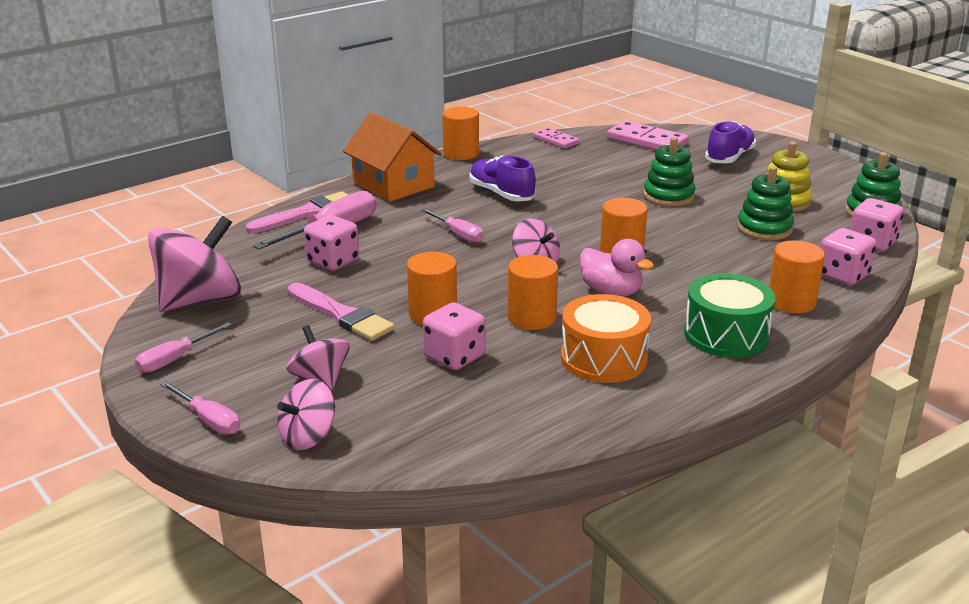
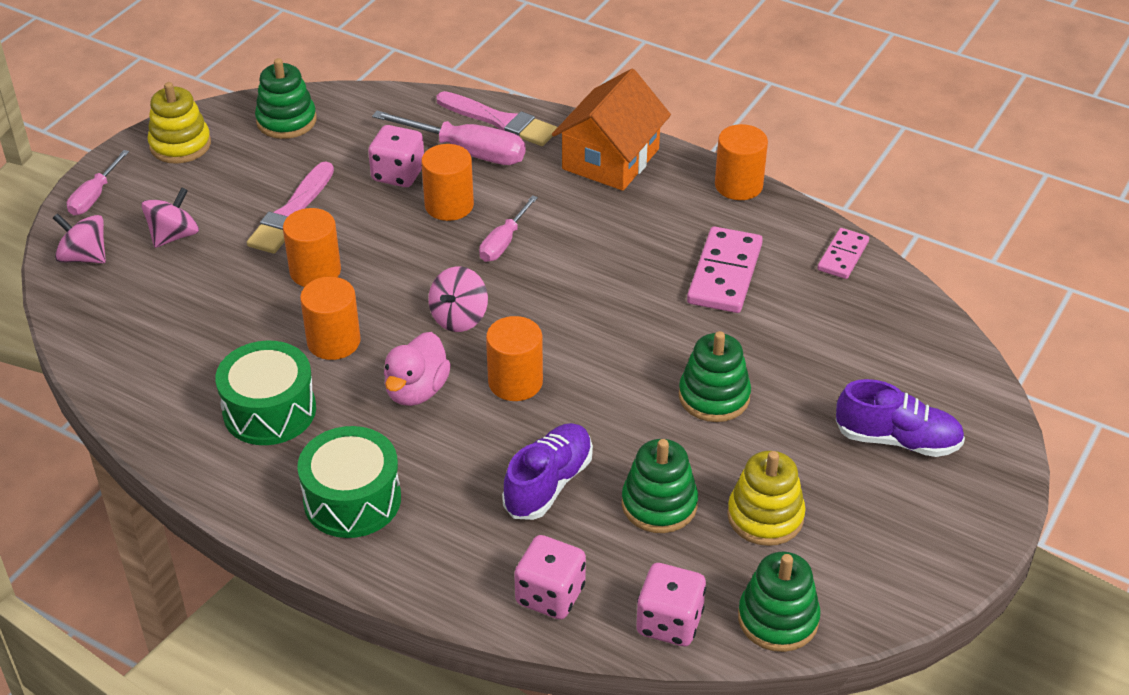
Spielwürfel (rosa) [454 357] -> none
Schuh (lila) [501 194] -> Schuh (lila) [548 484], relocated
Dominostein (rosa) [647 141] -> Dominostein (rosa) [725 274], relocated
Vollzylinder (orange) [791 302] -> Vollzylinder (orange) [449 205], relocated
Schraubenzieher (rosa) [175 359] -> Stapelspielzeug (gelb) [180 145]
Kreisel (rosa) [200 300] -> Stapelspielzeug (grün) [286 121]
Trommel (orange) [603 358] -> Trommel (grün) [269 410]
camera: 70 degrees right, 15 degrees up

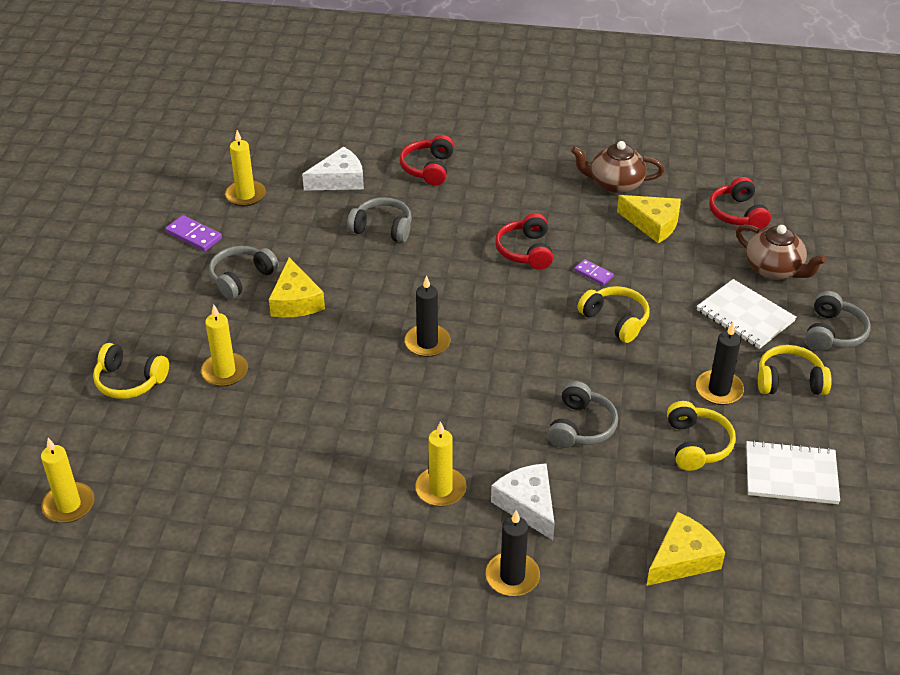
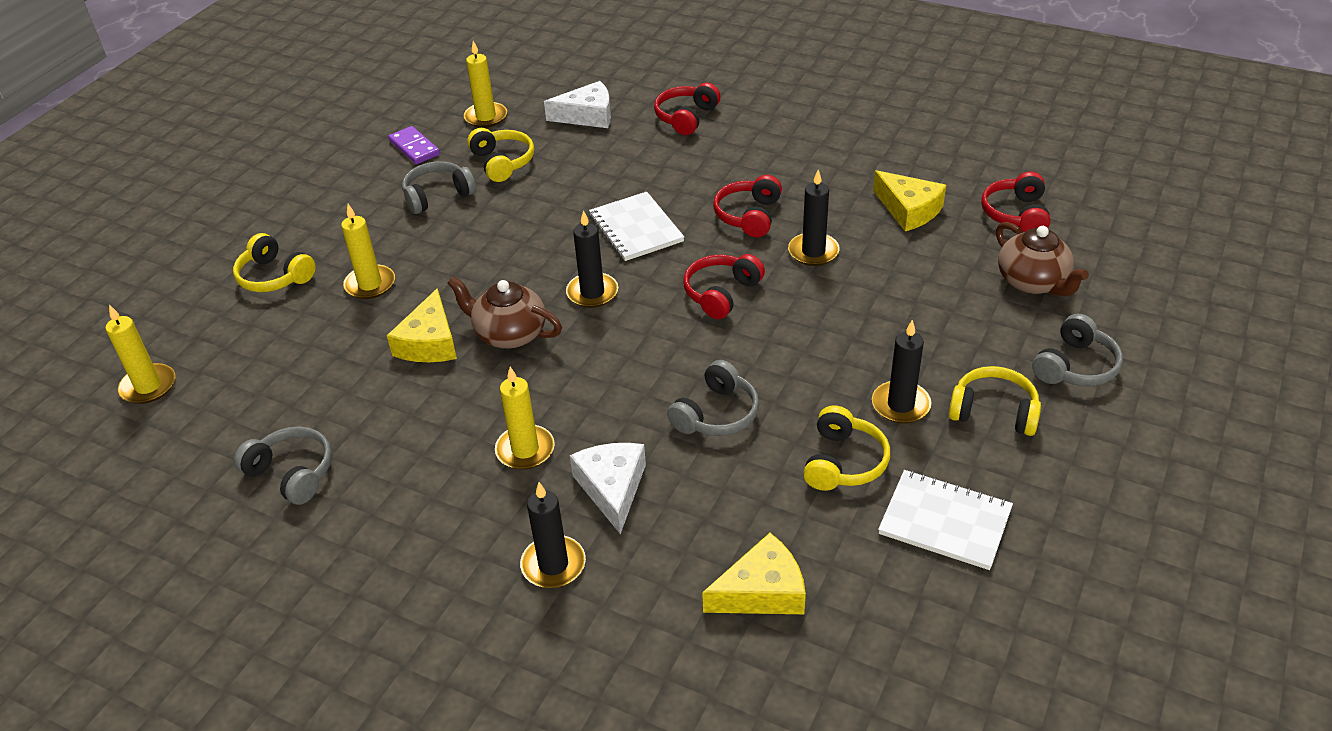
none -> Kopfhörer (rot) [721 293]
Käse (gelb) [295 300] -> Käse (gelb) [429 342], relocated
Kopfhörer (grau) [382 228] -> Kopfhörer (grau) [292 473], relocated
Teekanne (braun) [615 184] -> Teekanne (braun) [509 334], relocated
Kopfhörer (gelb) [615 320] -> Kopfhörer (gelb) [503 162], relocated
Notizbuch (weiß) [745 316] -> Notizbuch (weiß) [636 228], relocated
Dominostein (lila) [593 274] -> Kerze (schwarz) [813 252]
camera: 20 degrees right, 0 degrees up

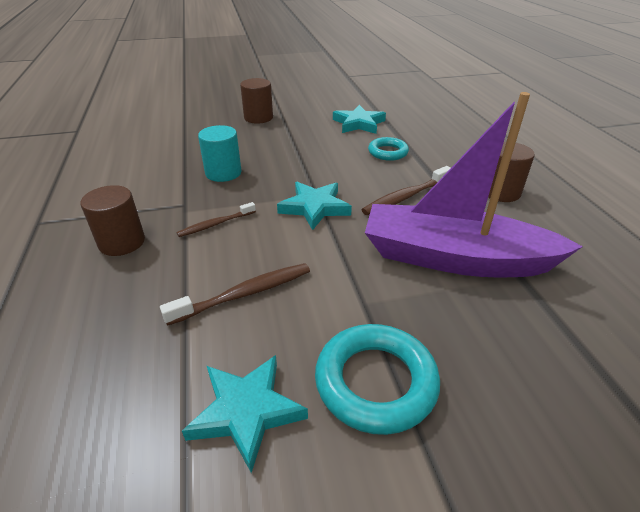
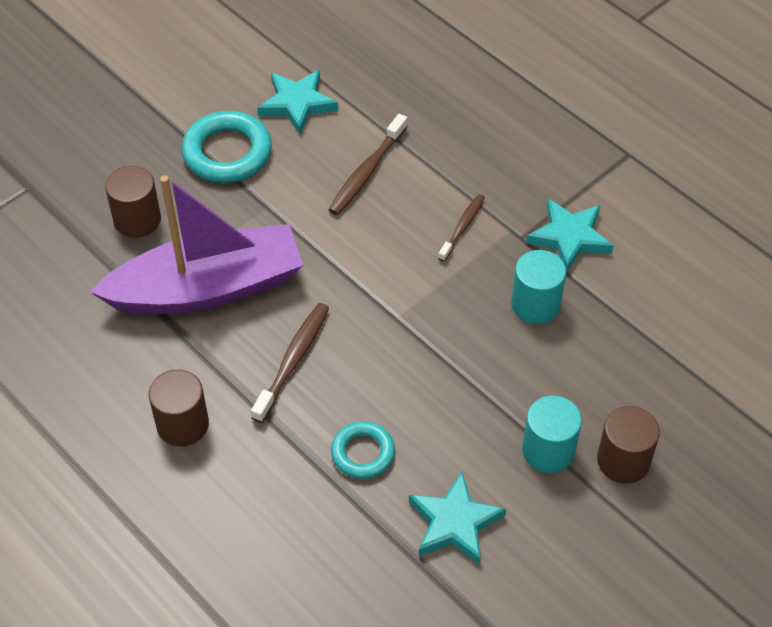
none -> Vollzylinder (türkis) [548 450]
Vollzylinder (braun) [122 242] -> Vollzylinder (braun) [137 220], relocated
Stern (türkis) [314 207] -> Stern (türkis) [570 237], relocated
camera: 150 degrees right, 15 degrees up

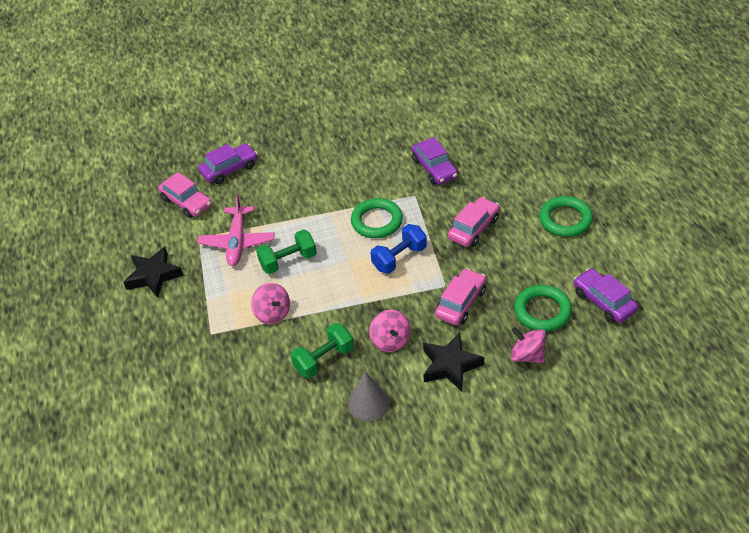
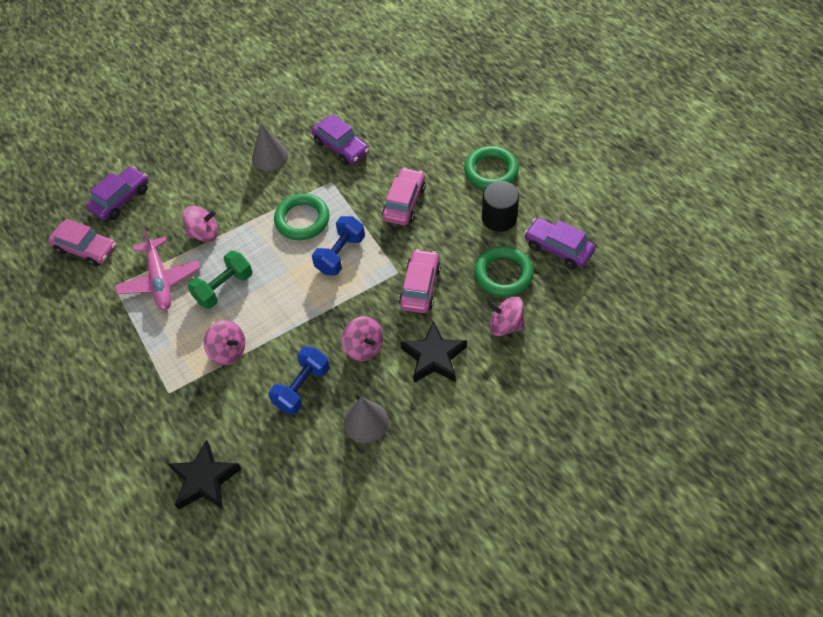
none -> Kreisel (rosa) [204 233]
none -> Kegel (grau) [270 156]
none -> Vollzylinder (schwarz) [499 218]
Stern (schwarz) [153 275] -> Stern (schwarz) [205 480], relocated
Hantel (grün) [324 360] -> Hantel (blau) [302 387]
camera: 20 degrees left, 10 degrees up

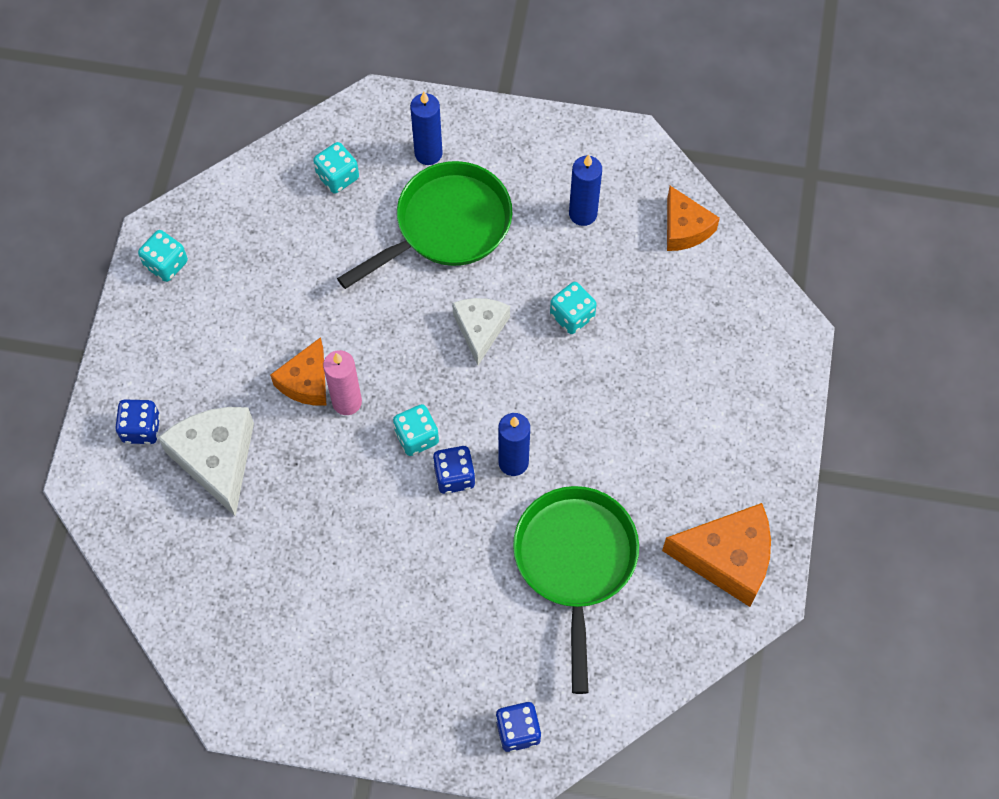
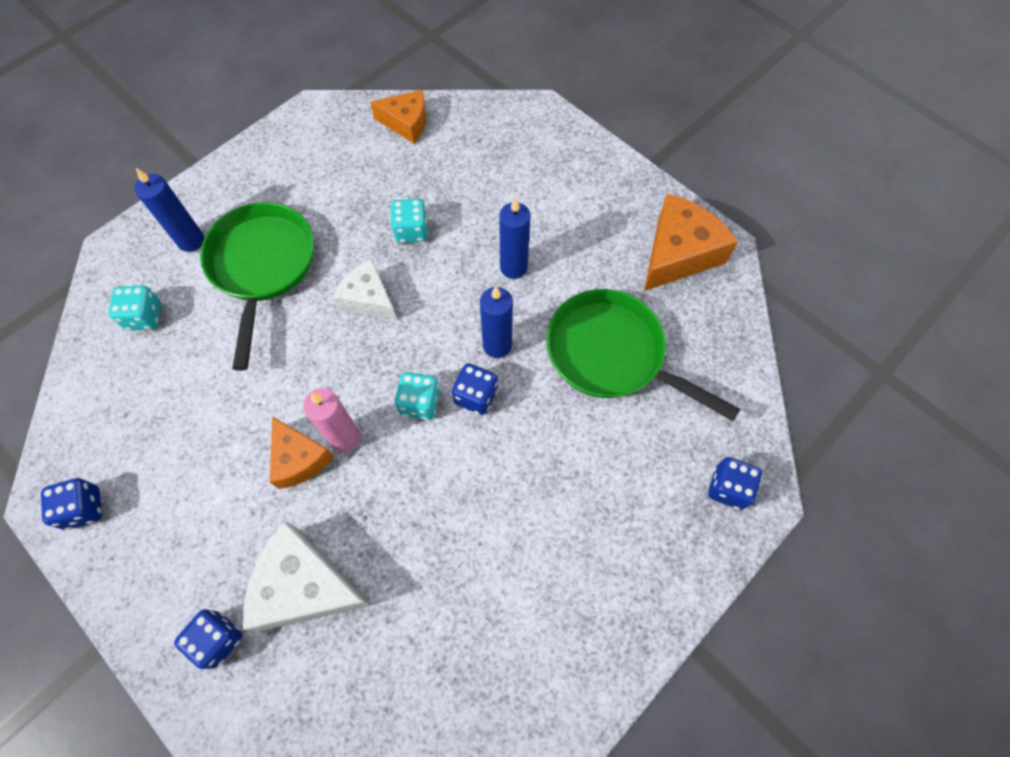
Kerze (blau) [583 214] -> Kerze (blau) [513 267], relocated
Spielwürfel (türkis) [166 264] -> Spielwürfel (blau) [84 508]
camera: 55 degrees left, 0 degrees up

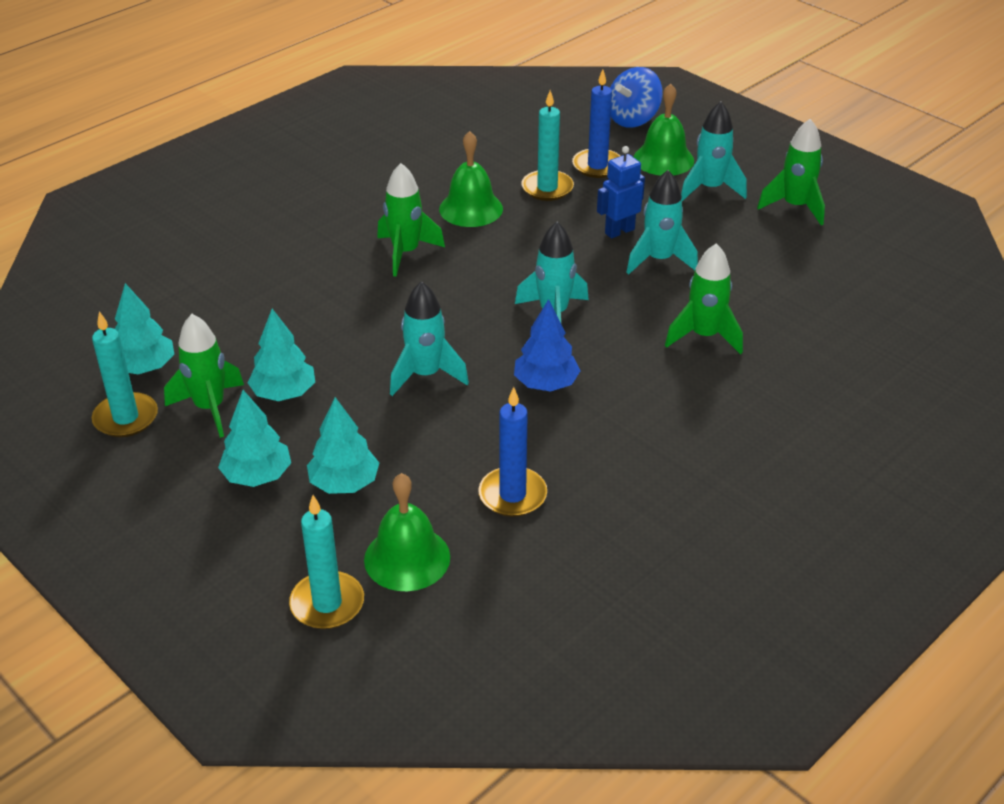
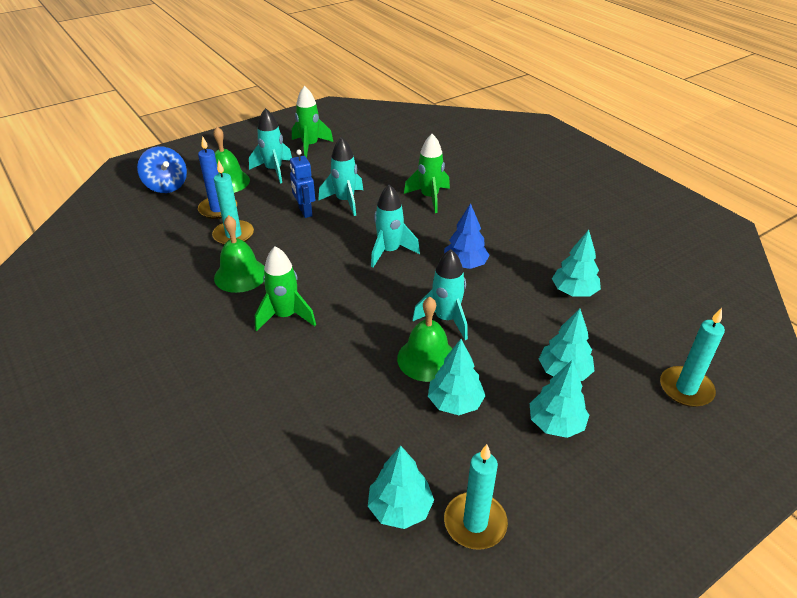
Rakete (grün) [210 408] -> none
Glocke (grün) [407 558] -> Glocke (grün) [427 359], relocated
Kerze (blau) [512 495] -> Baum (türkis) [574 292]
camera: 80 degrees left, 0 degrees up

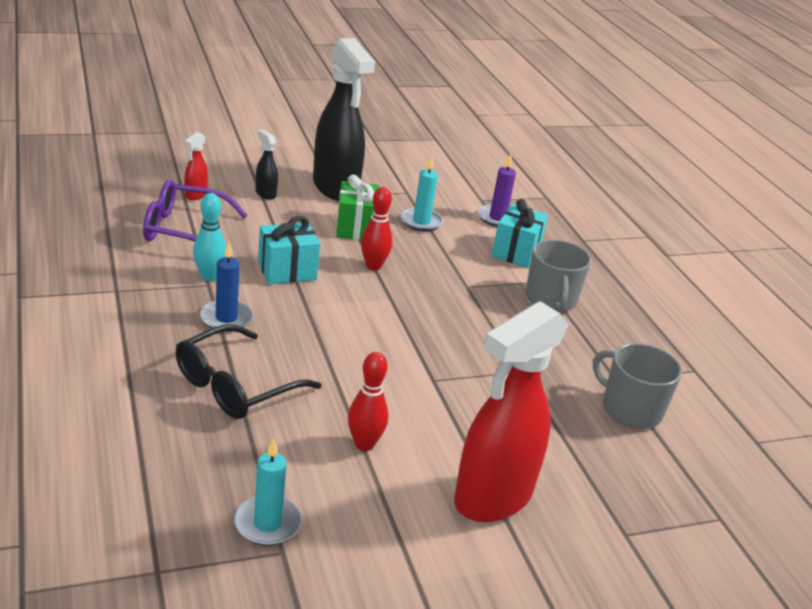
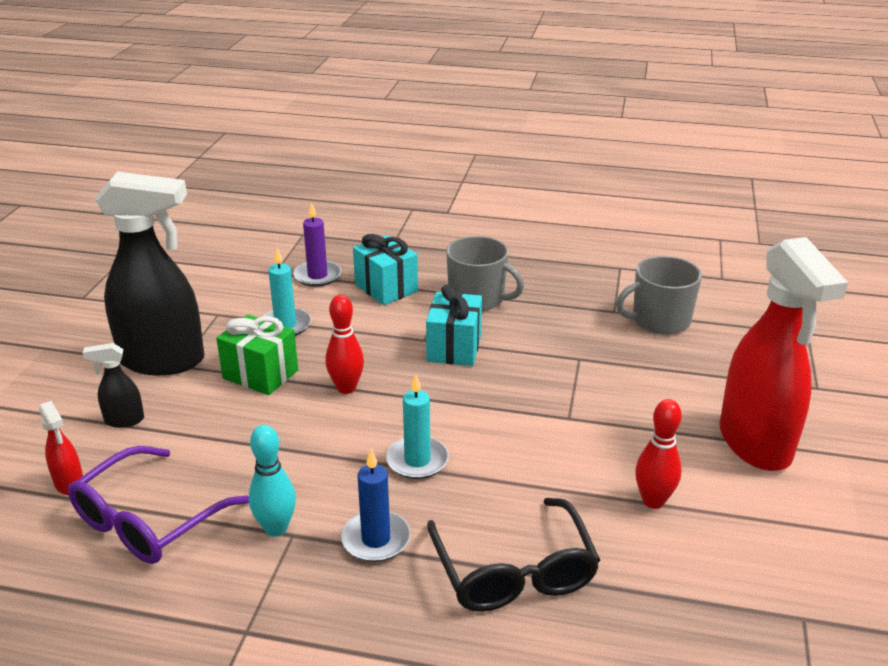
Kerze (türkis) [267 524] -> Kerze (türkis) [417 460], relocated
Geschenk (türkis) [287 271] -> Geschenk (türkis) [454 348], relocated
camera: 55 degrees left, 0 degrees up

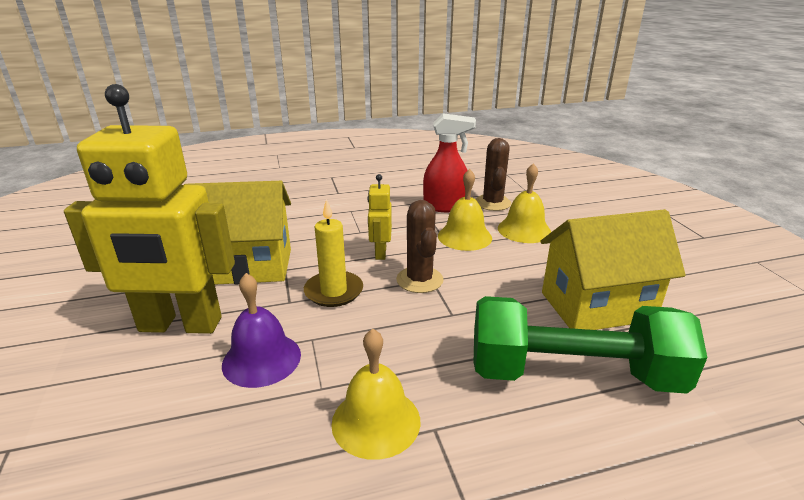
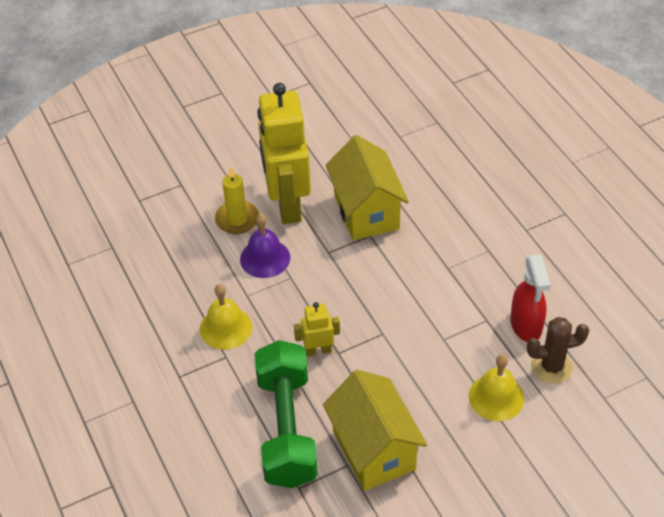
Kaktus (braun) [419 280] -> none
Glocke (gelb) [464 236] -> none
Kerze (gelb) [334 291] -> Kerze (gelb) [237 219], relocated
Roboter (gelb) [380 253] -> Roboter (gelb) [318 350], relocated
camera: 80 degrees right, 20 degrees up

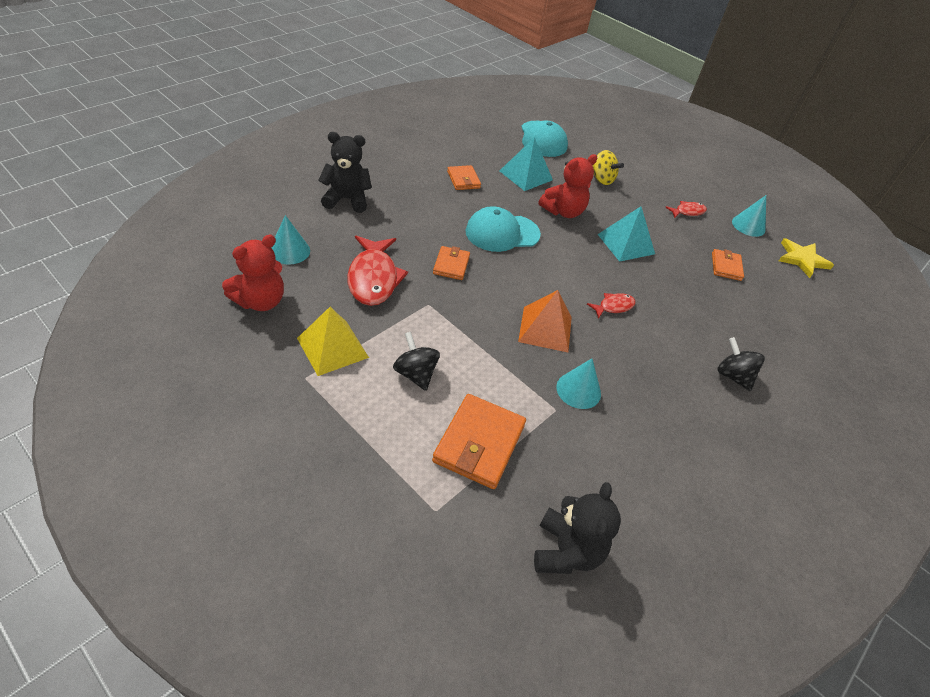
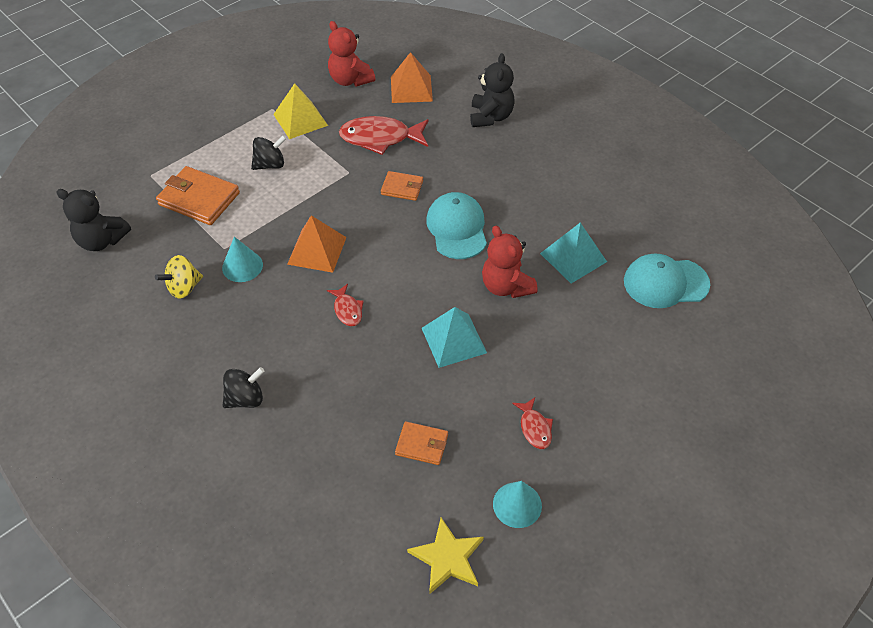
Geldbörse (orange) [463 180] -> none
Kreisel (gelb) [601 179] -> Kreisel (gelb) [184 287], relocated
Kegel (türkis) [289 251] -> Pyramide (orange) [411 89]
camera: 100 degrees right, 5 degrees up

